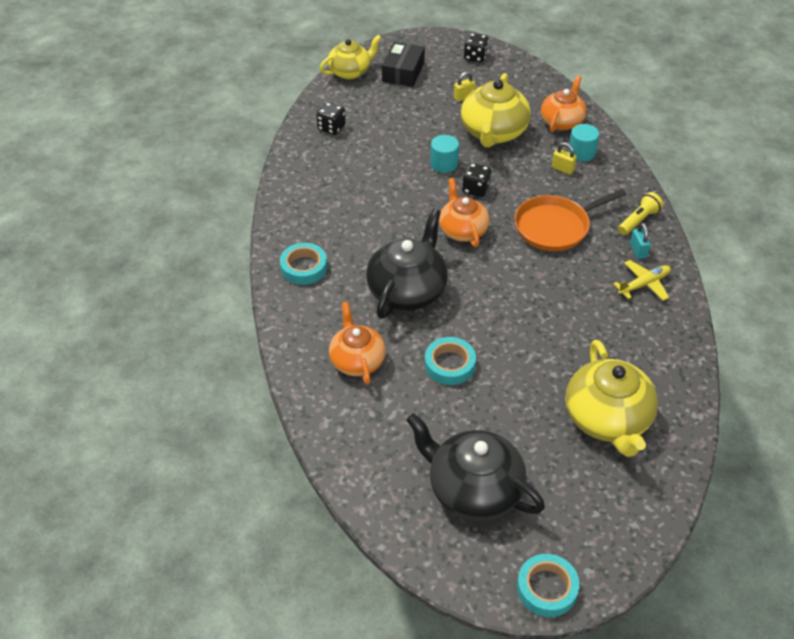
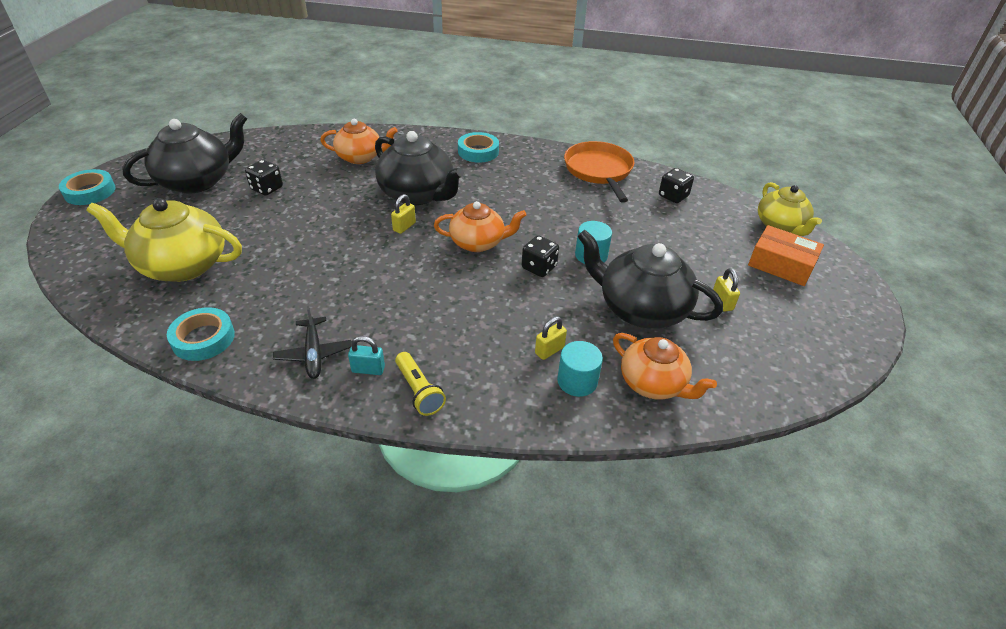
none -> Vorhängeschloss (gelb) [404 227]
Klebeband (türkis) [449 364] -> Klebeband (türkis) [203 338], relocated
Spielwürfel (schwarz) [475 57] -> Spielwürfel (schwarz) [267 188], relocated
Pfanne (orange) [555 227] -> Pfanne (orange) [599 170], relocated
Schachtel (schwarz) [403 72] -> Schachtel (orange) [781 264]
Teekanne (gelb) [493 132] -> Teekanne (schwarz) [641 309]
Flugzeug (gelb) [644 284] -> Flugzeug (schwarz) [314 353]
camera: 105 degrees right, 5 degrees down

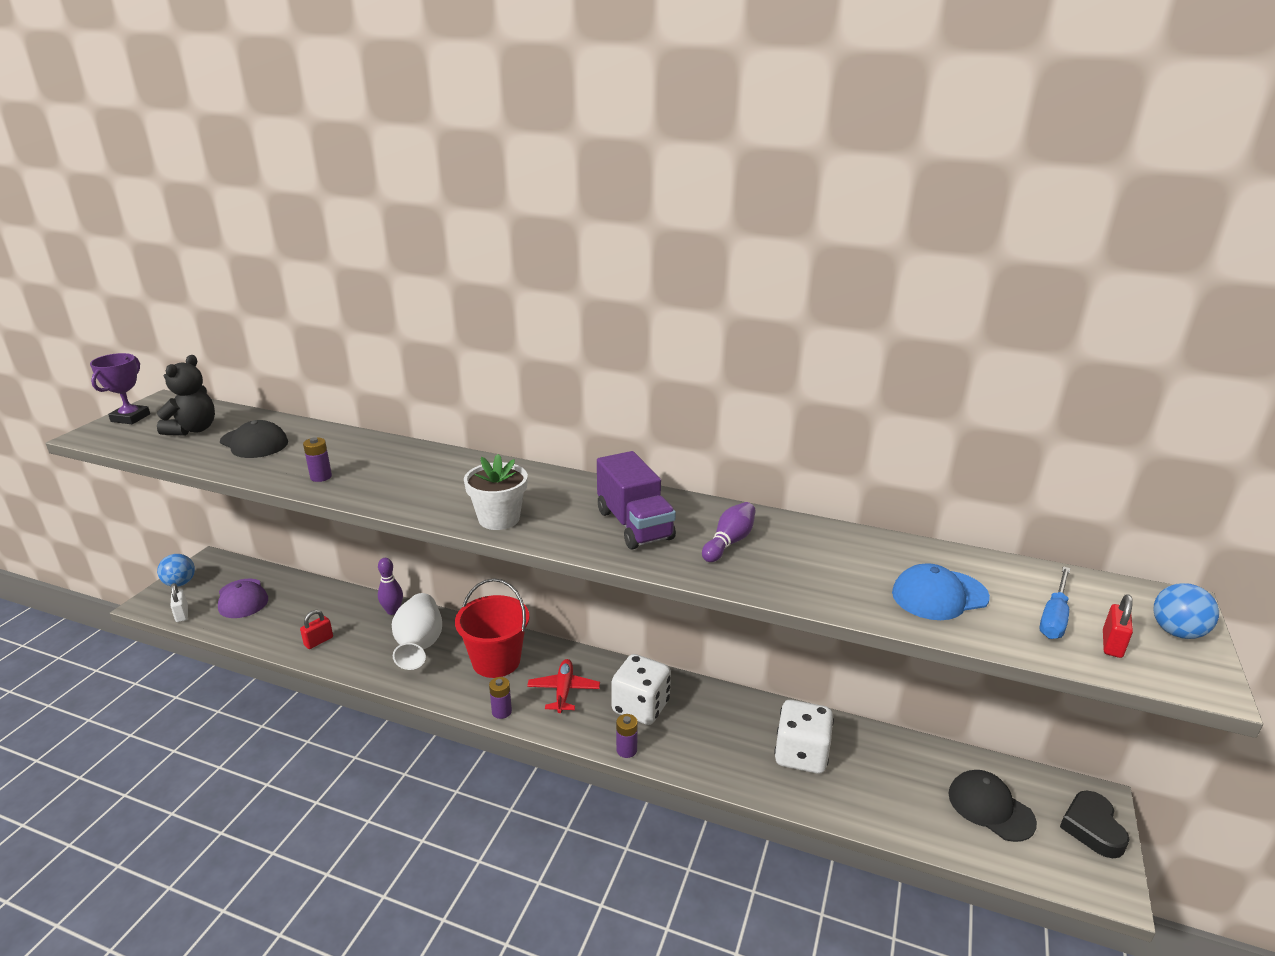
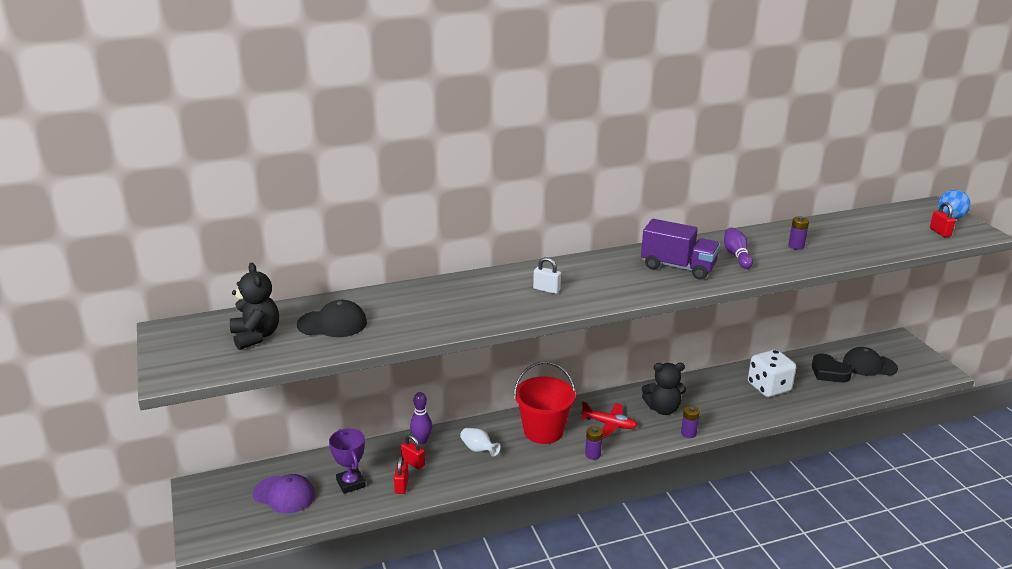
Ball (blau) [180 583] -> none
Blumentopf (weiß) [499 519] -> none
Kappe (blau) [939 595] -> none
Schraubenzieher (blau) [1054 617] -> none
none -> Vorhängeschloss (rot) [413 463]
Pokal (lila) [130 418] -> Pokal (lila) [350 483], relocated
Vorhängeschloss (weiß) [182 614] -> Vorhängeschloss (weiß) [546 289], relocated
Batterie (lila) [321 477] -> Batterie (lila) [796 246], relocated
Herz (schwarz) [1092 828] -> Herz (schwarz) [828 372], relocated
Spielwürfel (weiß) [640 707] -> Teddybär (schwarz) [662 409]
Flugzeug (rot) [564 691] -> Flugzeug (rot) [609 424], 150 degrees clockwise
Vase (weiß) [419 645] -> Vase (weiß) [478 449], x0.54
camera: 40 degrees left, 0 degrees up

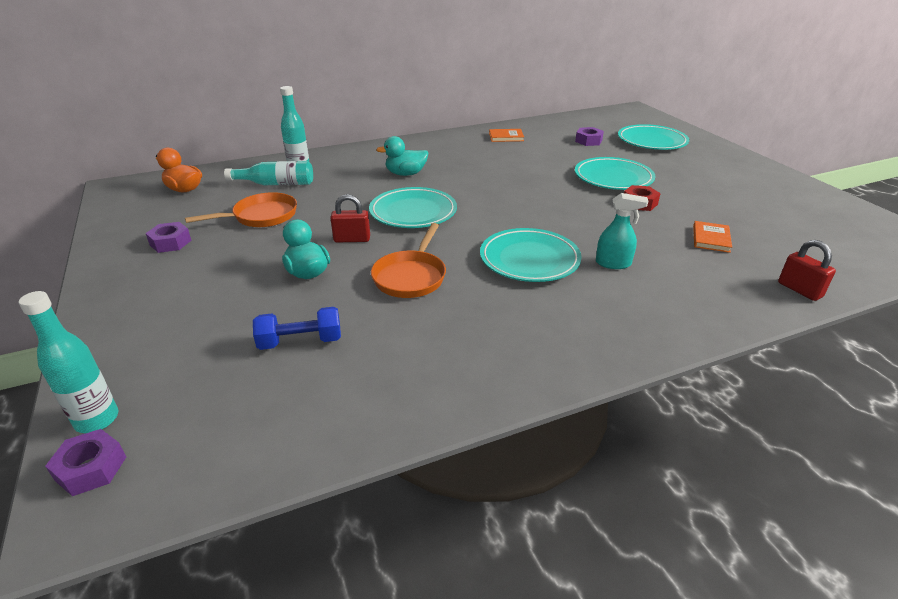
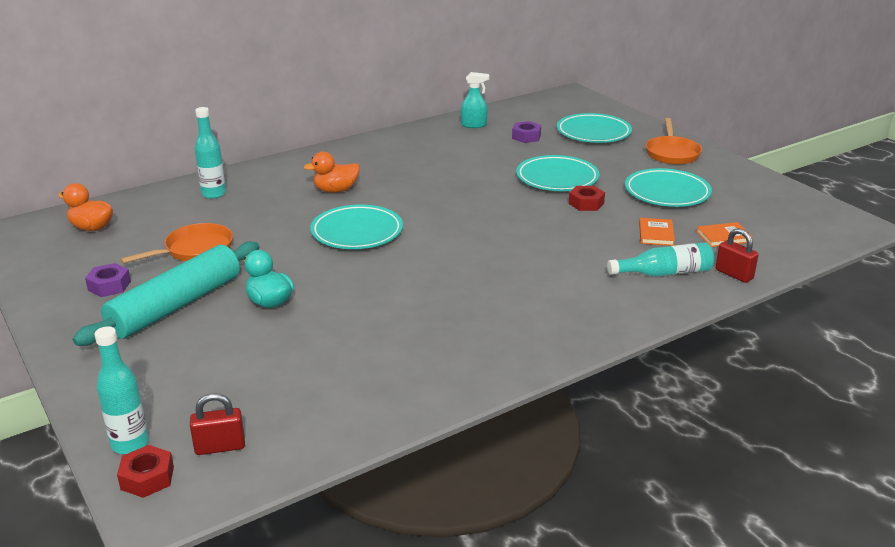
Hantel (blau) [300 342] -> none
none -> Nudelholz (türkis) [176 306]
Flasche (türkis) [276 184] -> Flasche (türkis) [664 273], relocated
Vorhängeschloss (rot) [352 239] -> Vorhängeschloss (rot) [220 447], relocated
Pfanne (orange) [411 276] -> Pfanne (orange) [672 153], relocated
Teller (türkis) [529 259] -> Teller (türkis) [667 192], relocated
Buch (orange) [506 137] -> Buch (orange) [723 237], relocated
Sprühflasche (türkis) [613 263] -> Sprühflasche (türkis) [474 125], relocated
Sechskantmutter (lila) [91 468] -> Sechskantmutter (rot) [147 478]
Ente (türkis) [406 174] -> Ente (orange) [335 190]
camera: 10 degrees left, 5 degrees down

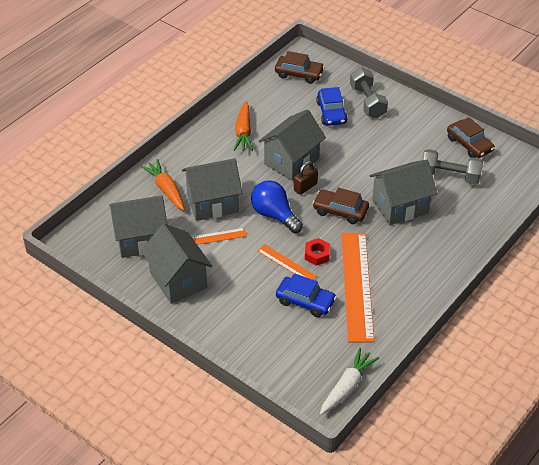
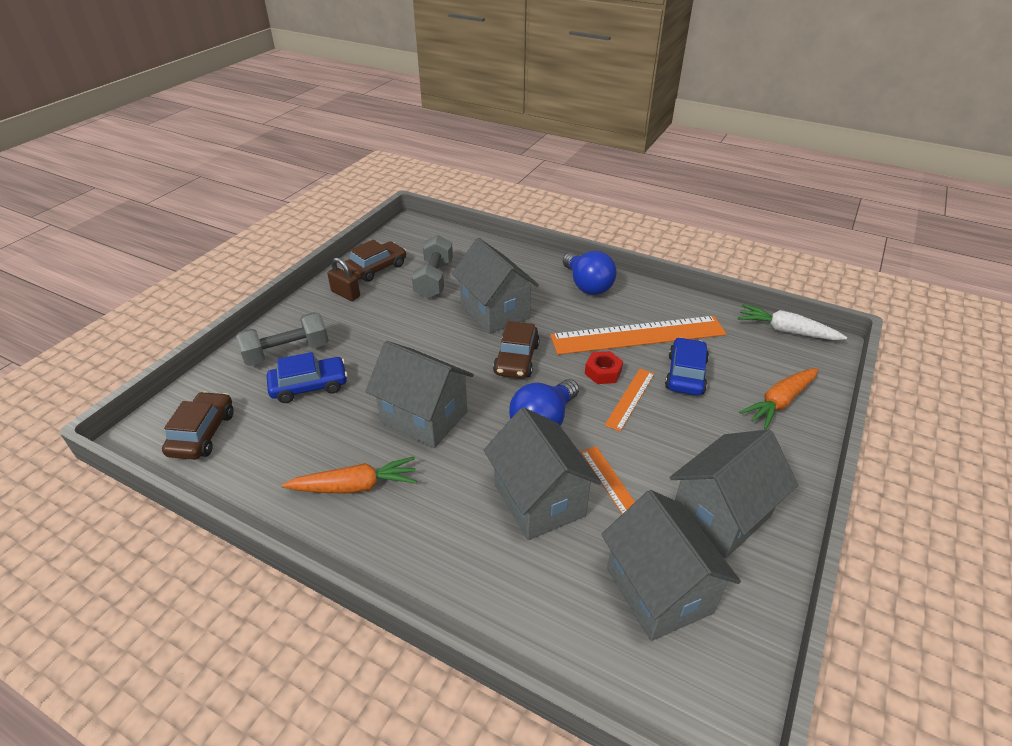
none -> Glühbirne (blau) [587 285]
Karotte (orange) [166 189] -> Karotte (orange) [779 402], relocated
Vorhängeschloss (braun) [305 187] -> Vorhängeschloss (braun) [345 294], relocated
camera: 100 degrees left, 5 degrees down

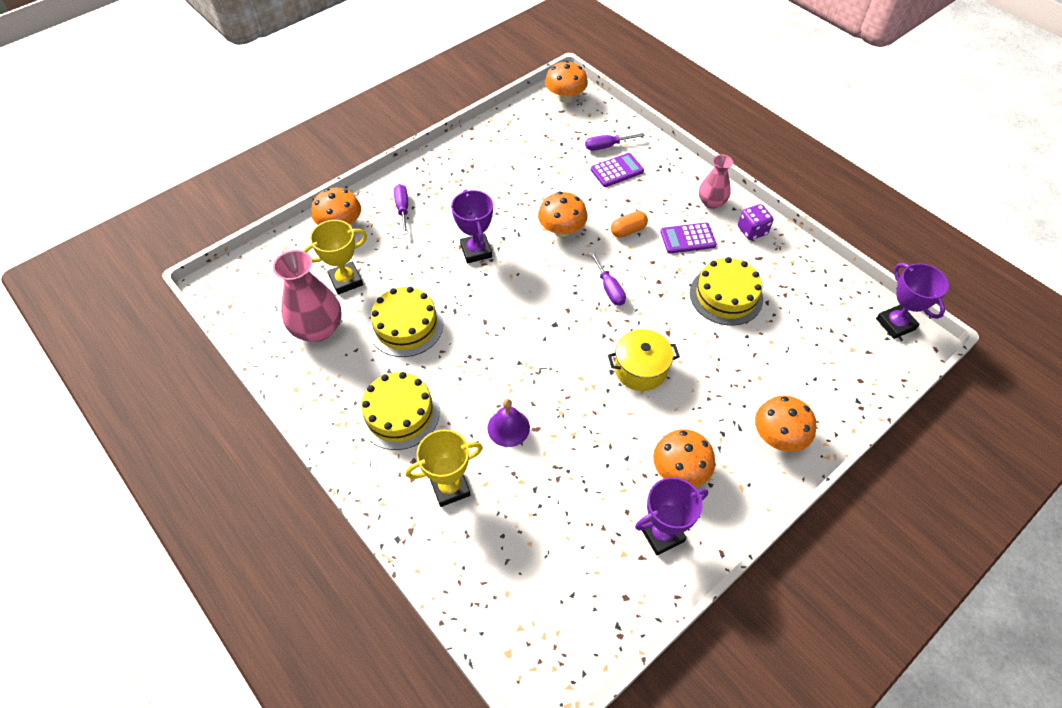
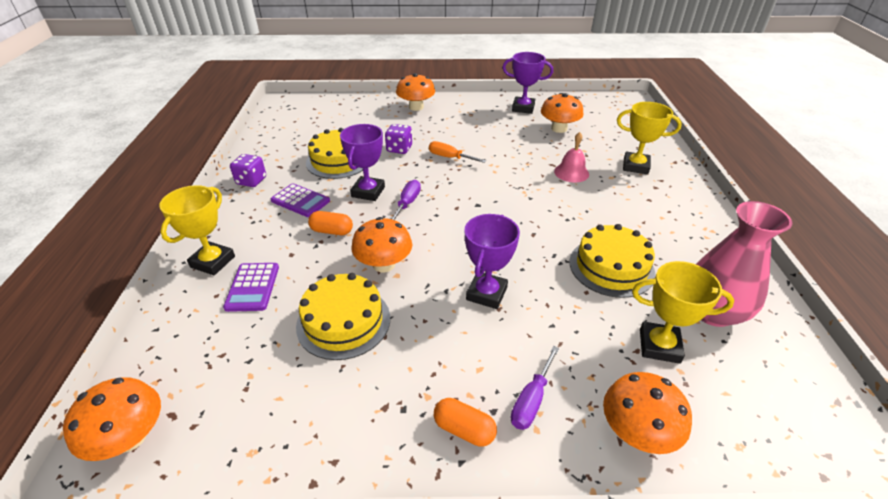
Schraubenzieher (lila) [607 146] -> none
Vase (rosa) [711 202] -> none
none -> Pokal (gelb) [213 262]
none -> Spielwürfel (lila) [399 149]
none -> Kapsel (orange) [464 429]
Kuchen (gelb) [399 413] -> Kuchen (gelb) [343 321], relocated
Pilz (orange) [679 470] -> Pilz (orange) [559 128], relocated
Pokal (lila) [895 324] -> Pokal (lila) [368 192], relocated
Kochtopf (gelb) [640 369] -> Schraubenzieher (orange) [449 157]
Glocke (lila) [508 427] -> Glocke (rosa) [571 172]
Taschenrechner (lila) [617 170] -> Taschenrechner (lila) [253 287], 105 degrees counterclockwise
camera: 140 degrees left, 15 degrees down

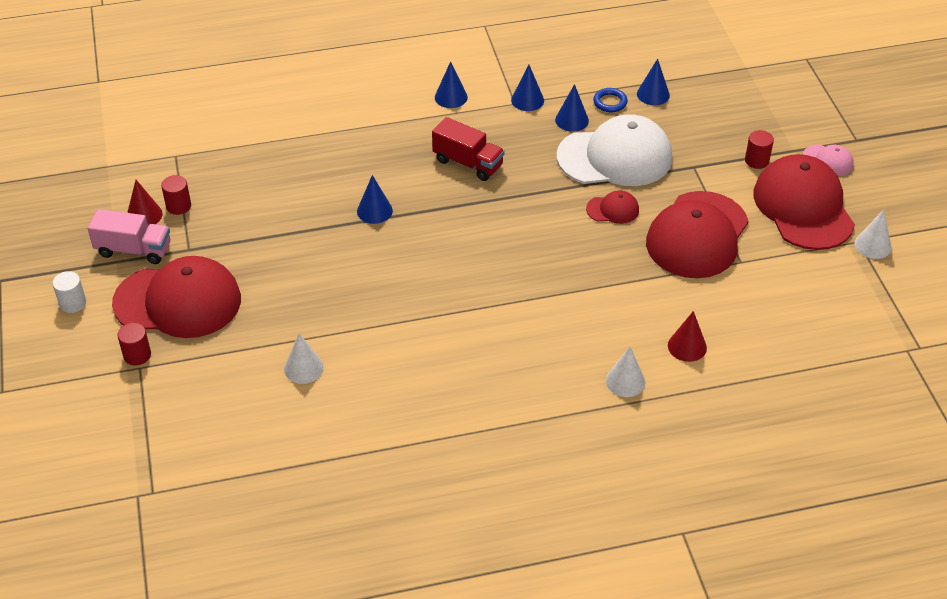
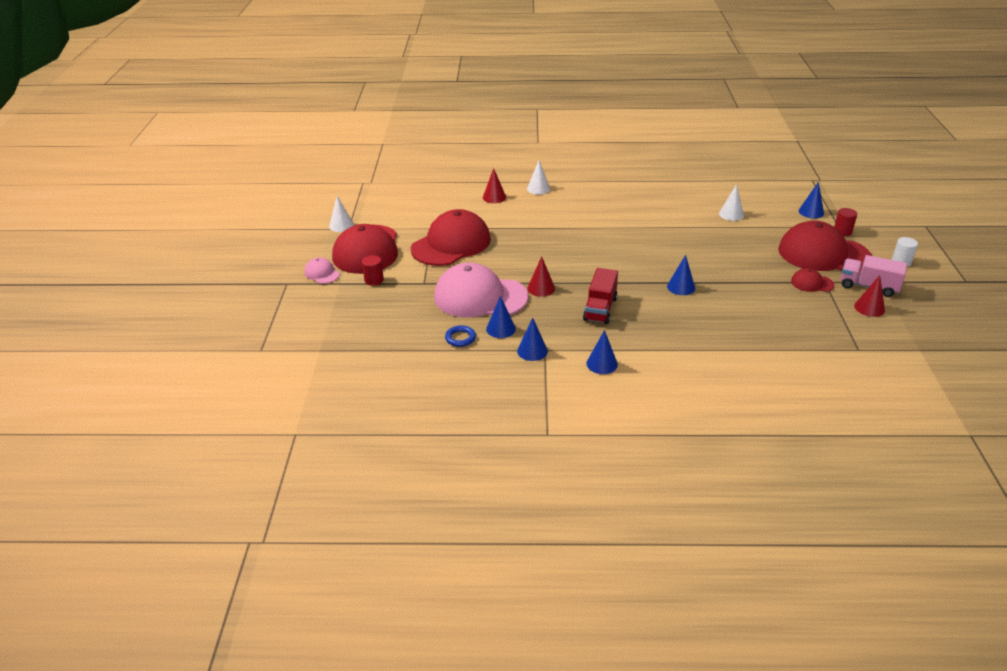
Vollzylinder (rot) [178 206] -> none
none -> Kegel (rot) [541 288]
Kappe (rot) [613 209] -> Kappe (rot) [812 283], relocated
Kegel (blau) [653 94] -> Kegel (blau) [811 212], relocated
Kappe (weiß) [615 157] -> Kappe (rosa) [480 297]
Lastwagen (rot) [468 163] -> Lastwagen (rot) [600 309], 120 degrees counterclockwise
camera: 165 degrees left, 10 degrees down

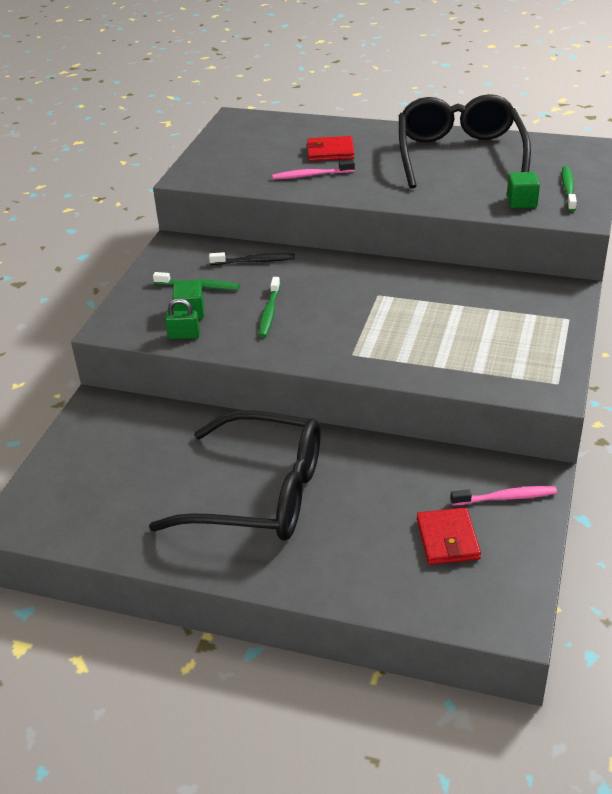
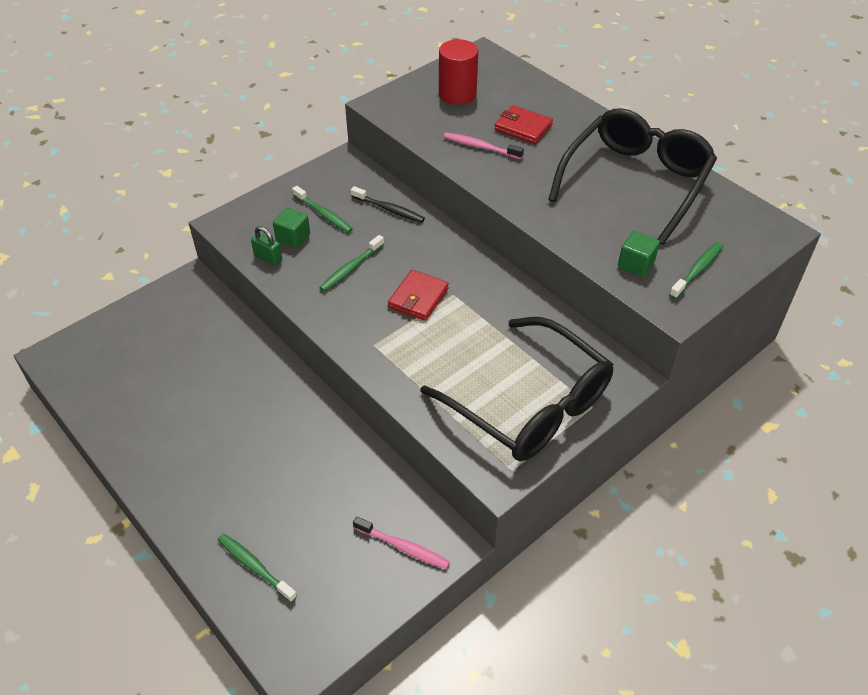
none -> Zahnbürste (grün) [255 567]
none -> Vollzylinder (rot) [457 94]
Brille (schwarz) [259 493] -> Brille (schwarz) [529 404], relocated
Geldbörse (rot) [448 539] -> Geldbörse (rot) [418 298], relocated
camera: 30 degrees right, 10 degrees up

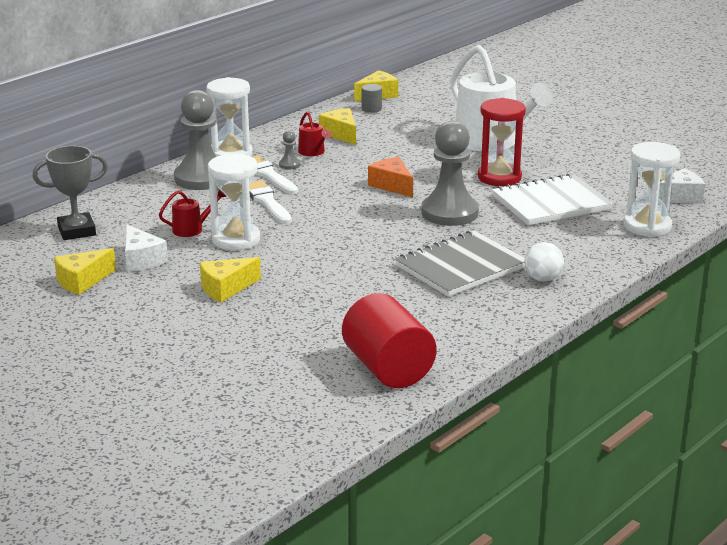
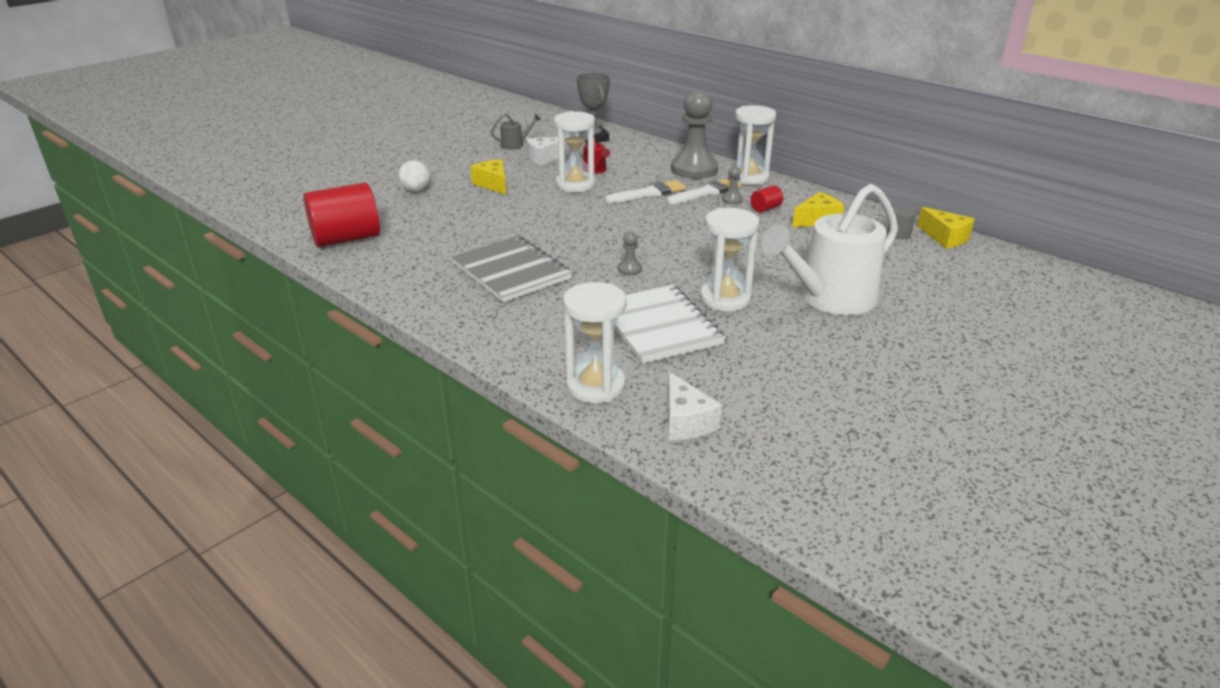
Käse (orange) [392 185] -> none
Ball (weiß) [542 279] -> Ball (weiß) [416 190], relocated
Käse (gelb) [82 281] -> Gießkanne (grau) [515 145]
Gießkanne (rot) [313 152] -> Vollzylinder (rot) [765 208]
Sanduhr (rot) [499 177] -> Sanduhr (weiß) [725 299]
Bauer (grau) [449 213] -> Bauer (grau) [629 269], x0.41
camera: 90 degrees right, 5 degrees up

